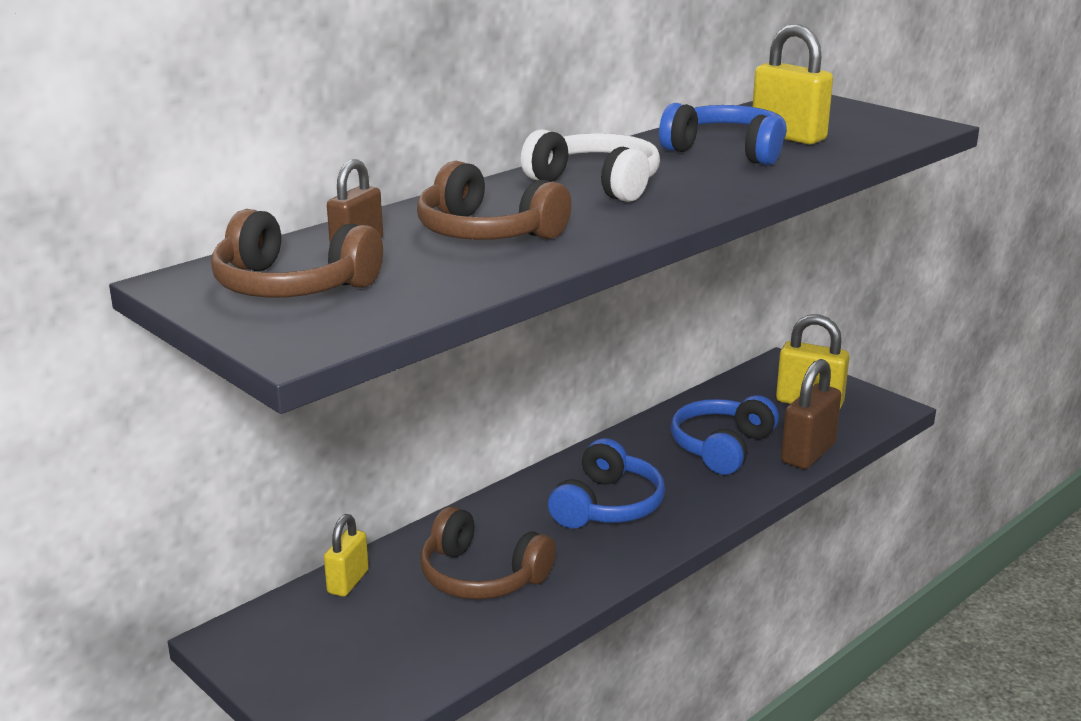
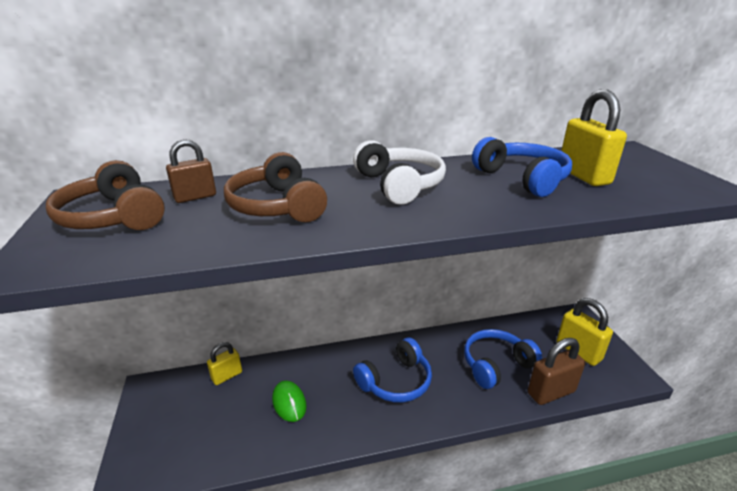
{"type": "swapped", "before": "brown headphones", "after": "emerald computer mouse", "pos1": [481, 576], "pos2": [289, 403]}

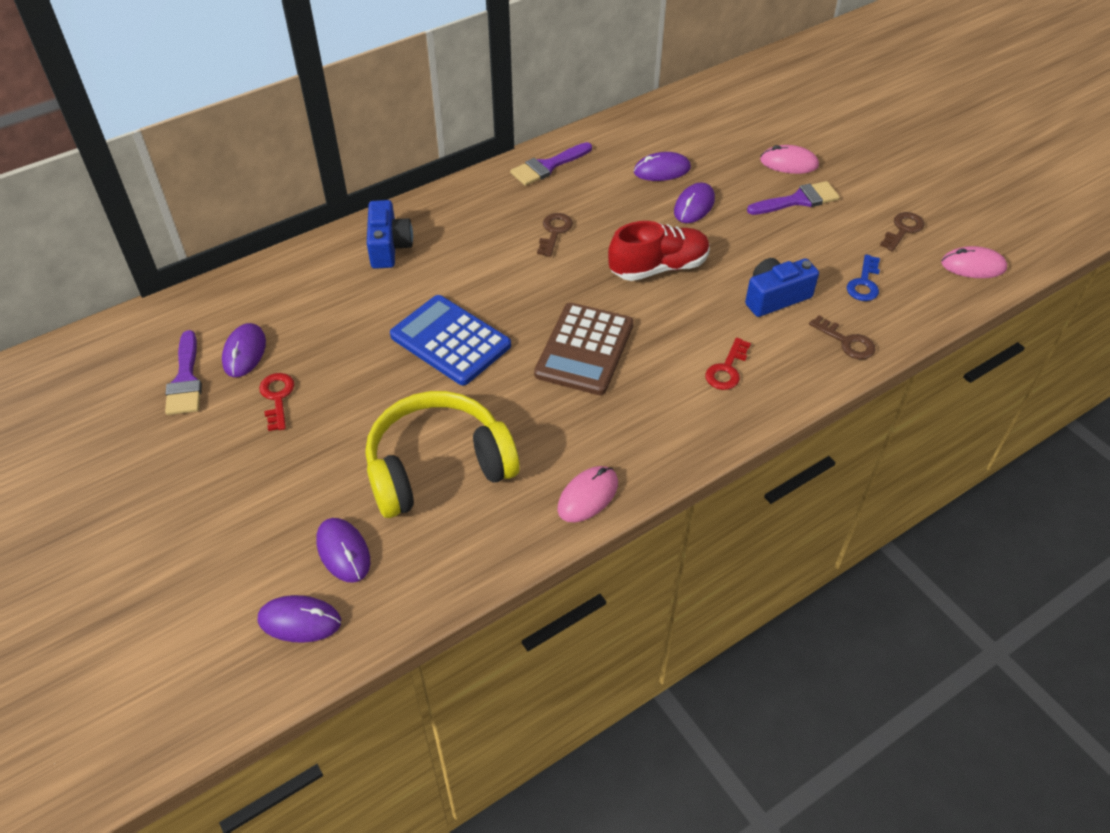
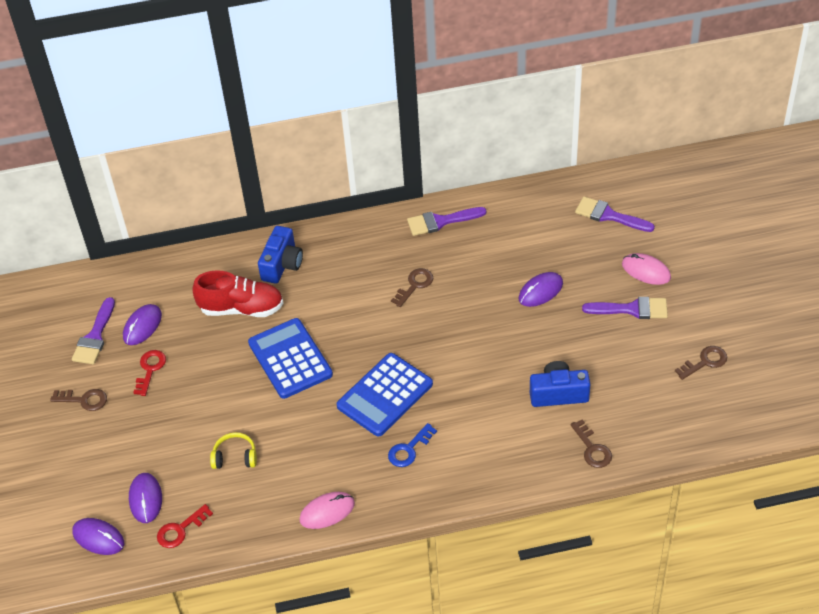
{"type": "scaled", "before": "yellow headphones", "pos1": [438, 467], "pos2": [235, 457], "scale": 0.42}
{"type": "repainted", "before": "brown adding machine", "after": "royal blue adding machine", "pos1": [584, 349], "pos2": [385, 395]}
{"type": "shifted", "before": "red shoe", "pos1": [658, 267], "pos2": [241, 308]}
{"type": "gone", "before": "royal purple computer mouse", "pos1": [662, 170]}
{"type": "shifted", "before": "red door key", "pos1": [727, 369], "pos2": [180, 529]}
{"type": "shifted", "before": "royal blue door key", "pos1": [864, 283], "pos2": [409, 449]}
{"type": "gone", "before": "rose-pink computer mouse", "pos1": [973, 266]}
{"type": "new", "after": "brown door key", "pos2": [84, 400]}
{"type": "new", "after": "royal purple paint brush", "pos2": [609, 215]}

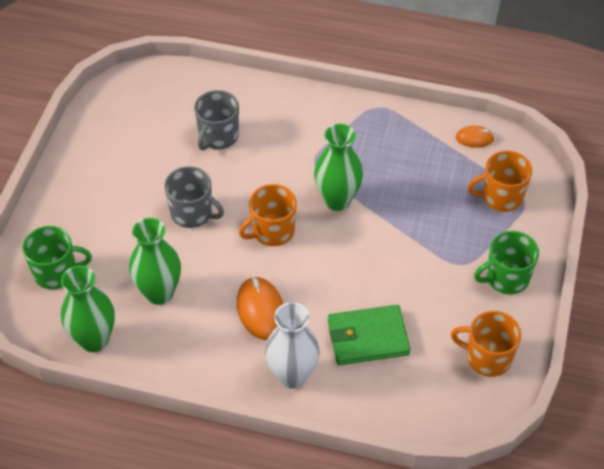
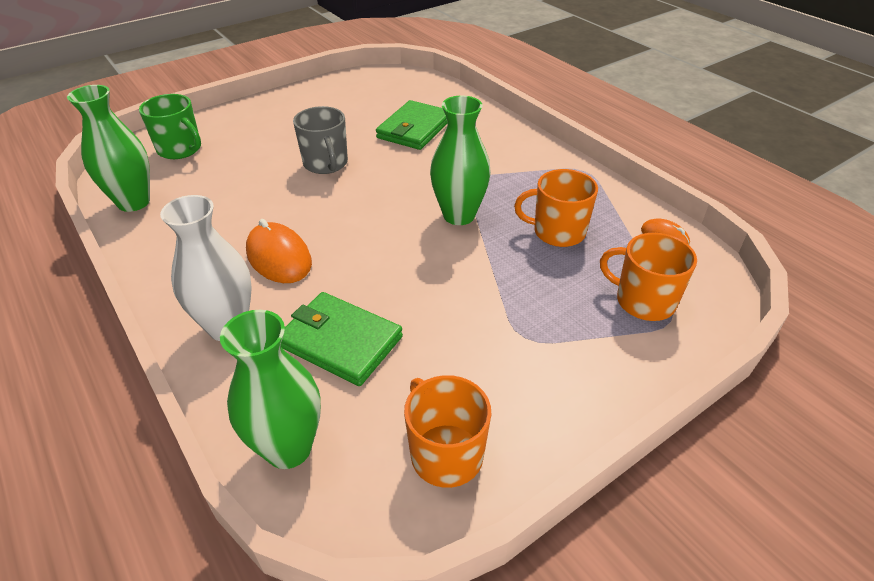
{"type": "shifted", "before": "emerald flower vase", "pos1": [159, 293], "pos2": [288, 448]}
{"type": "swapped", "before": "gray mug", "after": "emerald billfold", "pos1": [218, 136], "pos2": [414, 129]}
{"type": "rotated", "before": "orange computer mouse", "pos1": [260, 310], "pos2": [279, 257], "turn": -60}
{"type": "shifted", "before": "orange mug", "pos1": [272, 231], "pos2": [557, 232]}
{"type": "gone", "before": "emerald mug", "pos1": [506, 278]}

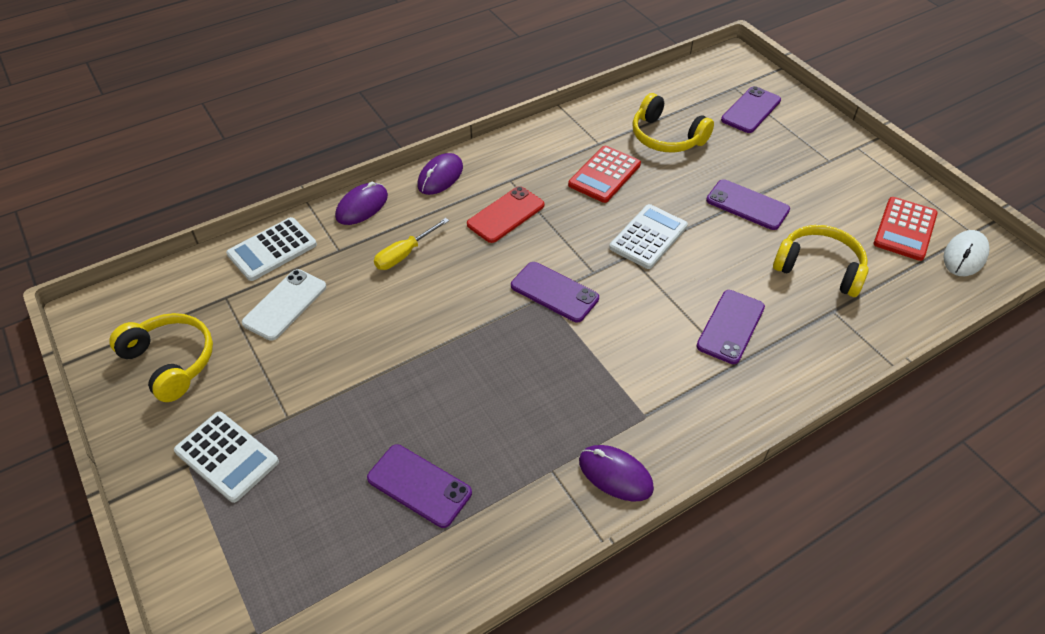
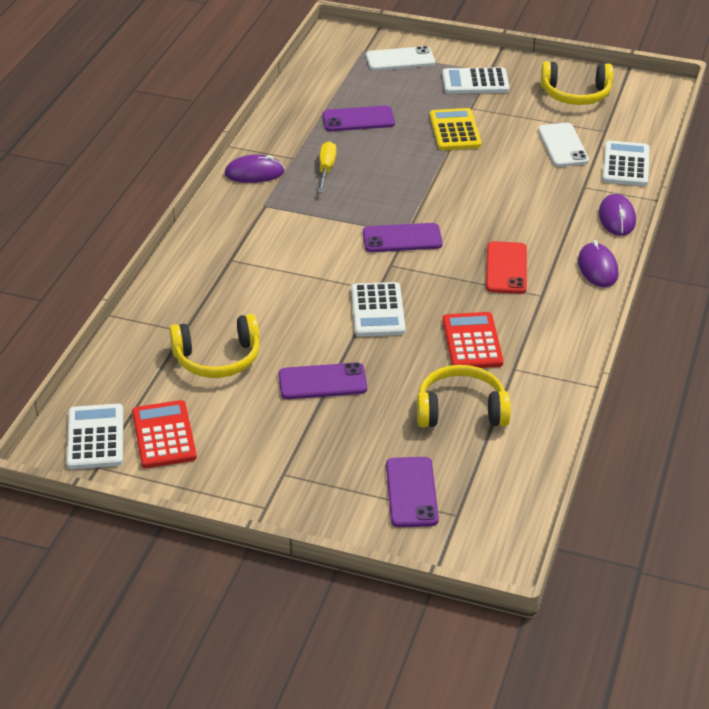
{"type": "shifted", "before": "yellow flat screwdriver", "pos1": [405, 254], "pos2": [326, 169]}
{"type": "gone", "before": "royal purple smartphone", "pos1": [730, 326]}
{"type": "swapped", "before": "white computer mouse", "after": "white adding machine", "pos1": [965, 255], "pos2": [95, 437]}
{"type": "new", "after": "white smartphone", "pos2": [400, 59]}
{"type": "new", "after": "yellow adding machine", "pos2": [455, 130]}

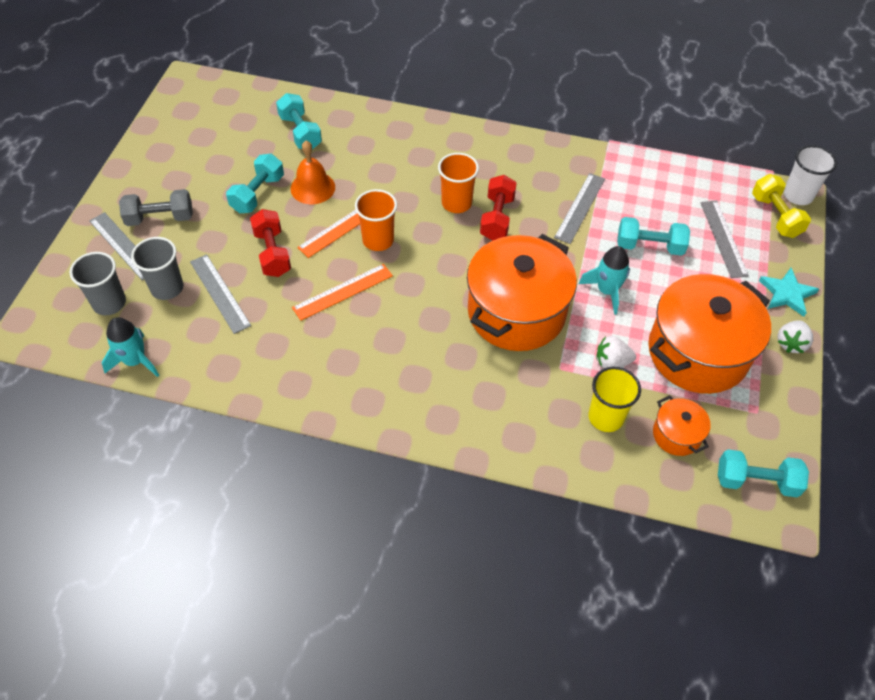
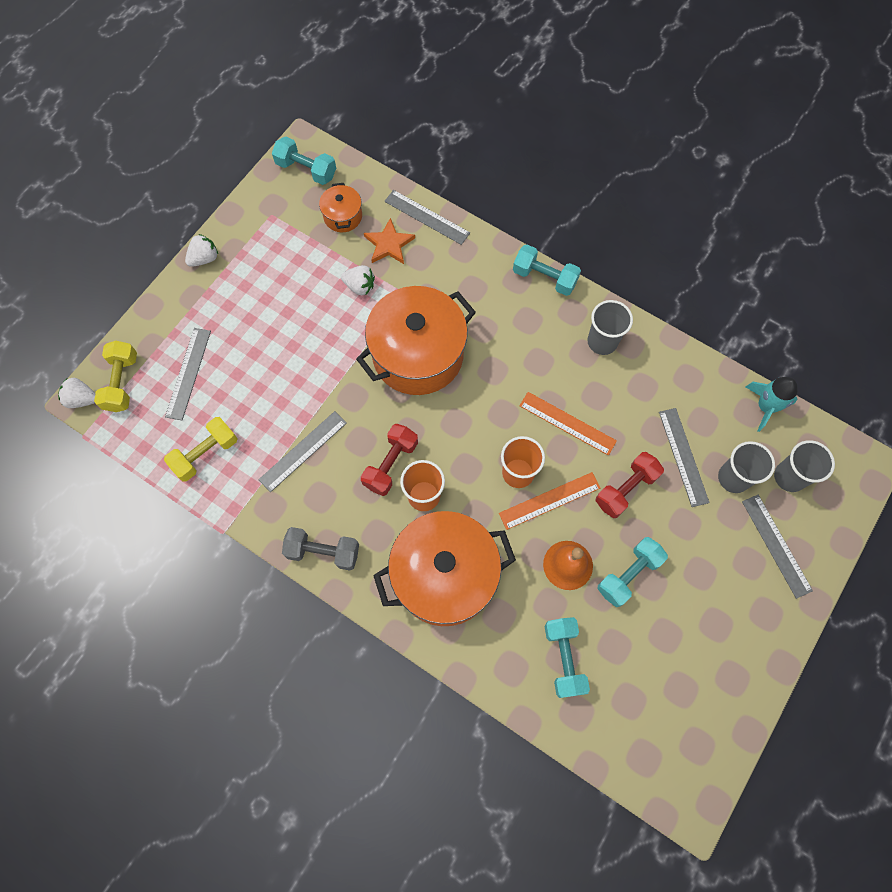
{"type": "shifted", "before": "gray hand weight", "pos1": [160, 218], "pos2": [323, 552]}
{"type": "rotated", "before": "red hand weight", "pos1": [272, 253], "pos2": [626, 489], "turn": 45}
{"type": "rotated", "before": "orange measuring stick", "pos1": [343, 292], "pos2": [567, 423], "turn": 45}
{"type": "gone", "before": "teal rocket", "pos1": [606, 291]}
{"type": "swapped", "before": "yellow cup", "after": "orange star shape", "pos1": [606, 417], "pos2": [389, 244]}
{"type": "shifted", "before": "teal hand weight", "pos1": [649, 246], "pos2": [544, 278]}
{"type": "shifted", "before": "orange cooking pot", "pos1": [697, 352], "pos2": [444, 576]}
{"type": "gone", "before": "teal star shape", "pos1": [786, 294]}
{"type": "swapped", "before": "white cup", "after": "white berry", "pos1": [797, 195], "pos2": [82, 399]}
{"type": "new", "after": "yellow hand weight", "pos2": [205, 454]}
{"type": "new", "after": "gray measuring stick", "pos2": [427, 217]}
{"type": "new", "after": "gray cup", "pos2": [602, 342]}

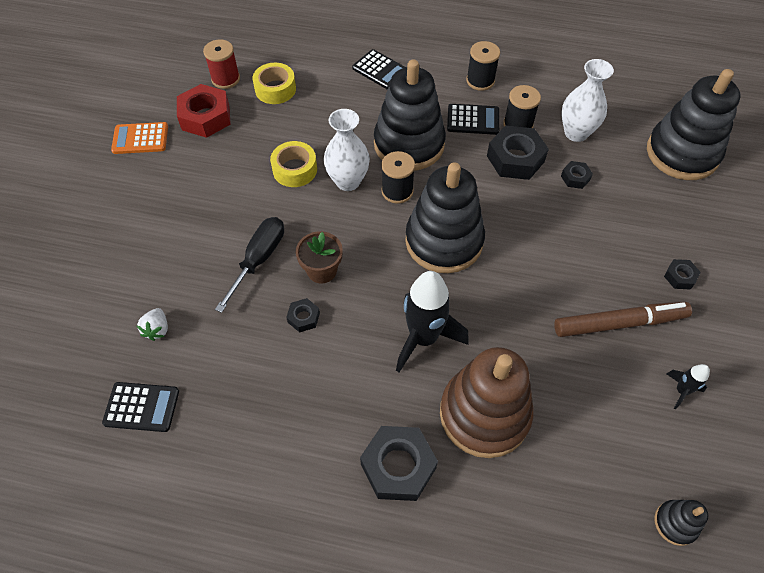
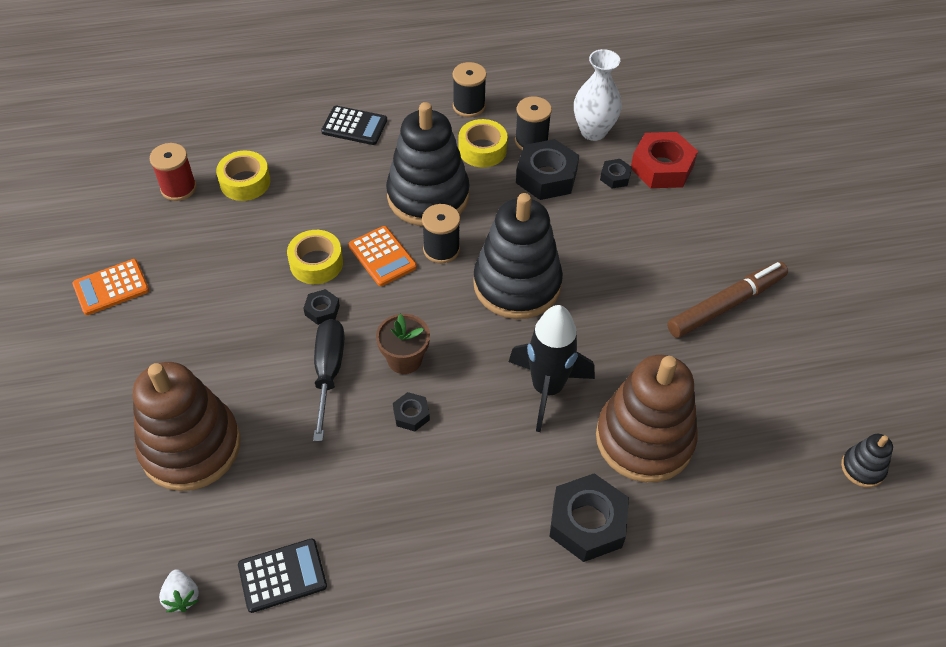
{"type": "shifted", "before": "white berry", "pos1": [157, 329], "pos2": [182, 596]}
{"type": "shifted", "before": "red hexagon nut", "pos1": [205, 117], "pos2": [662, 167]}
{"type": "swapped", "before": "white flower vase", "after": "orange adding machine", "pos1": [348, 181], "pos2": [382, 256]}
{"type": "swapped", "before": "black adding machine", "after": "yellow sticky tape", "pos1": [473, 120], "pos2": [482, 150]}
{"type": "gone", "before": "black stacking toy", "pos1": [682, 153]}
{"type": "shifted", "before": "black hexagon nut", "pos1": [680, 277], "pos2": [322, 310]}
{"type": "gone", "before": "black rocket", "pos1": [681, 391]}
{"type": "new", "after": "brown stacking toy", "pos2": [191, 447]}

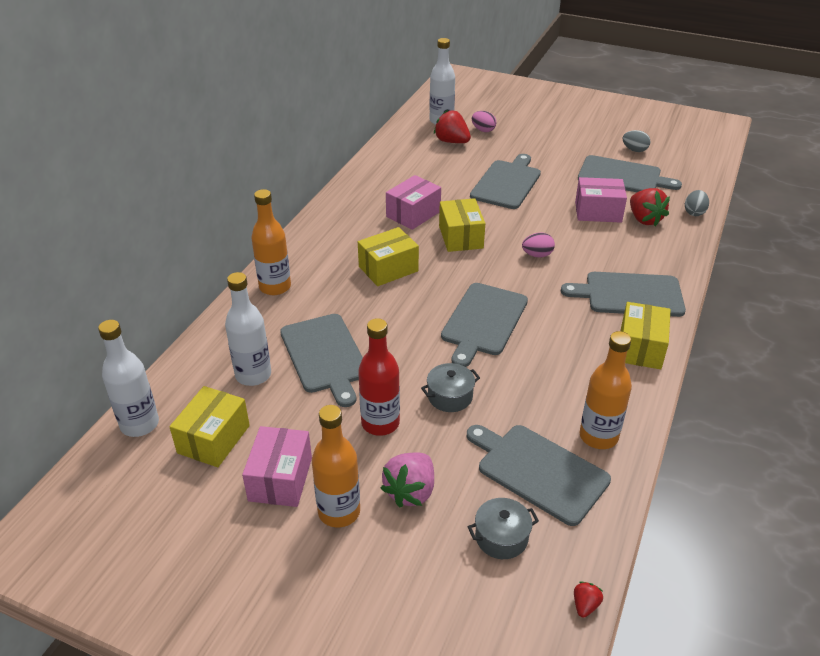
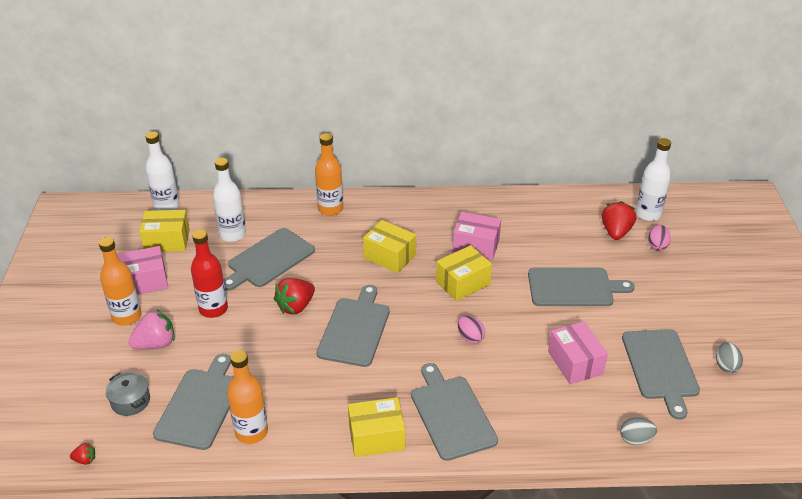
{"type": "rotated", "before": "rose-pink berry", "pos1": [410, 491], "pos2": [156, 344], "turn": 150}
{"type": "gone", "before": "gray cooking pot", "pos1": [450, 396]}
{"type": "rotated", "before": "gray cutting board", "pos1": [483, 321], "pos2": [355, 329], "turn": 105}
{"type": "shifted", "before": "red berry", "pos1": [644, 219], "pos2": [296, 306]}

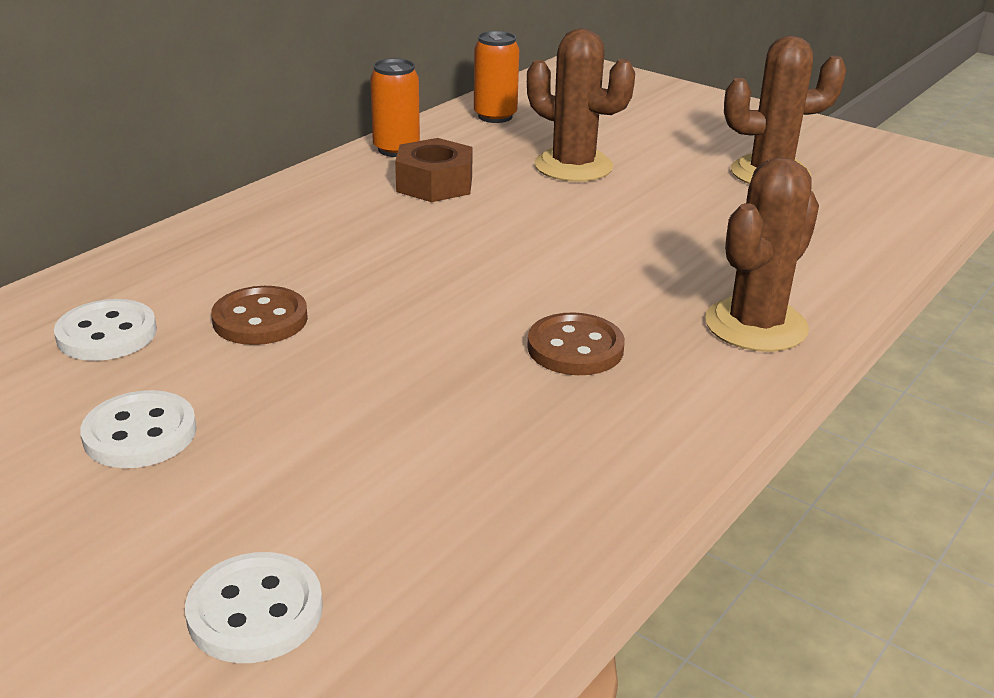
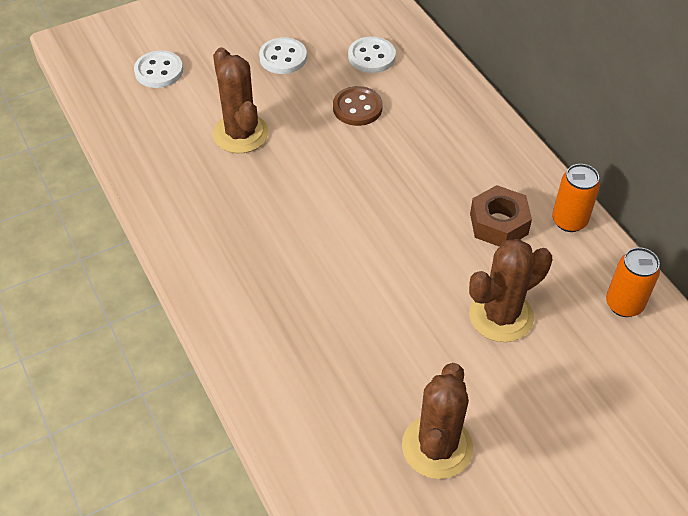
{"type": "gone", "before": "brown button", "pos1": [575, 348]}
{"type": "shifted", "before": "brown saguaro cactus", "pos1": [756, 325], "pos2": [240, 134]}

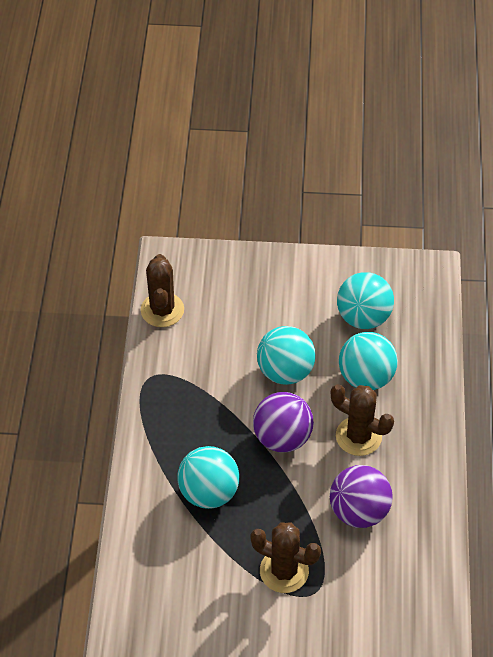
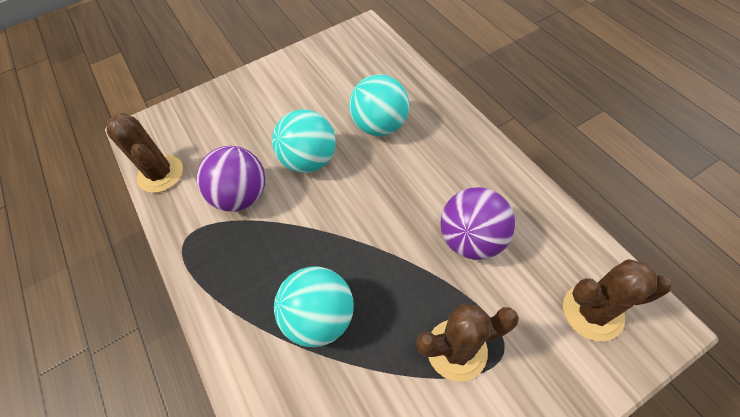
{"type": "shifted", "before": "royal purple play ball", "pos1": [282, 438], "pos2": [242, 196]}
{"type": "shifted", "before": "brown saguaro cactus", "pos1": [358, 436], "pos2": [592, 312]}
{"type": "gone", "before": "teal play ball", "pos1": [363, 317]}

